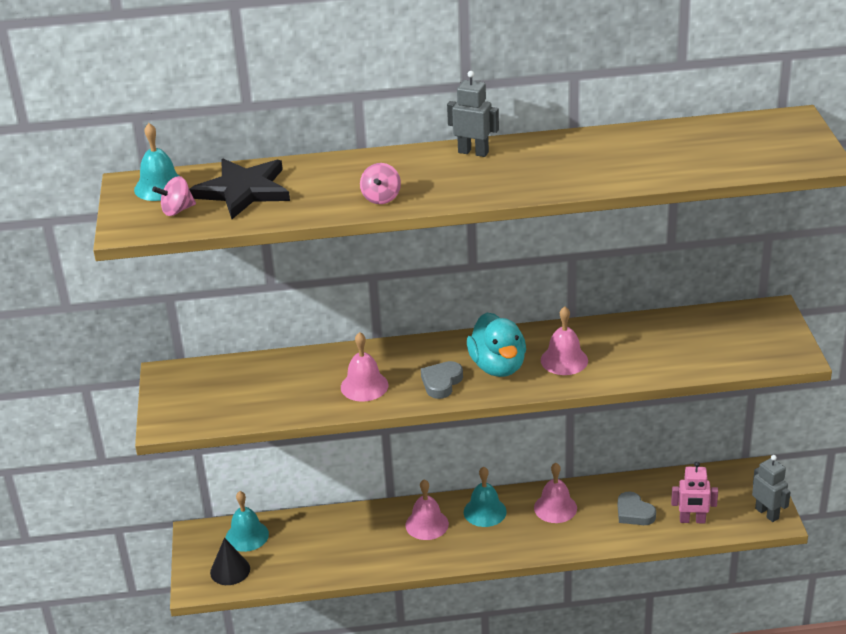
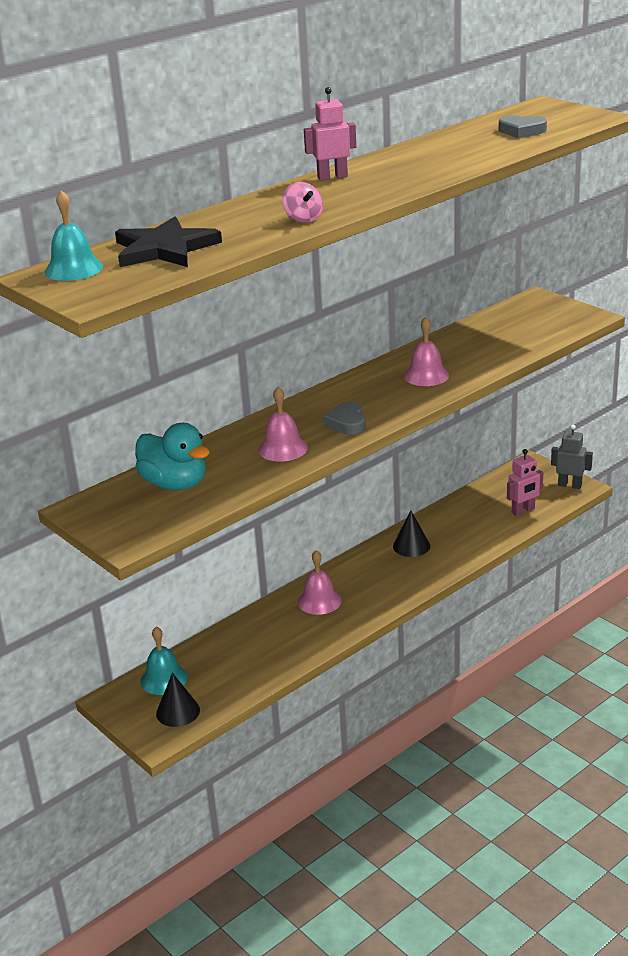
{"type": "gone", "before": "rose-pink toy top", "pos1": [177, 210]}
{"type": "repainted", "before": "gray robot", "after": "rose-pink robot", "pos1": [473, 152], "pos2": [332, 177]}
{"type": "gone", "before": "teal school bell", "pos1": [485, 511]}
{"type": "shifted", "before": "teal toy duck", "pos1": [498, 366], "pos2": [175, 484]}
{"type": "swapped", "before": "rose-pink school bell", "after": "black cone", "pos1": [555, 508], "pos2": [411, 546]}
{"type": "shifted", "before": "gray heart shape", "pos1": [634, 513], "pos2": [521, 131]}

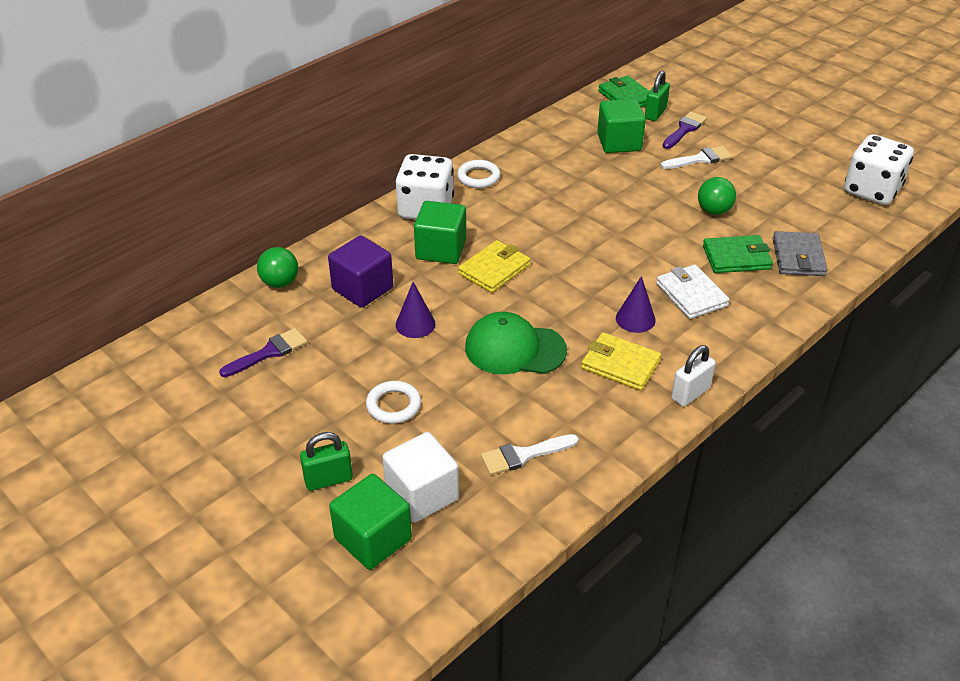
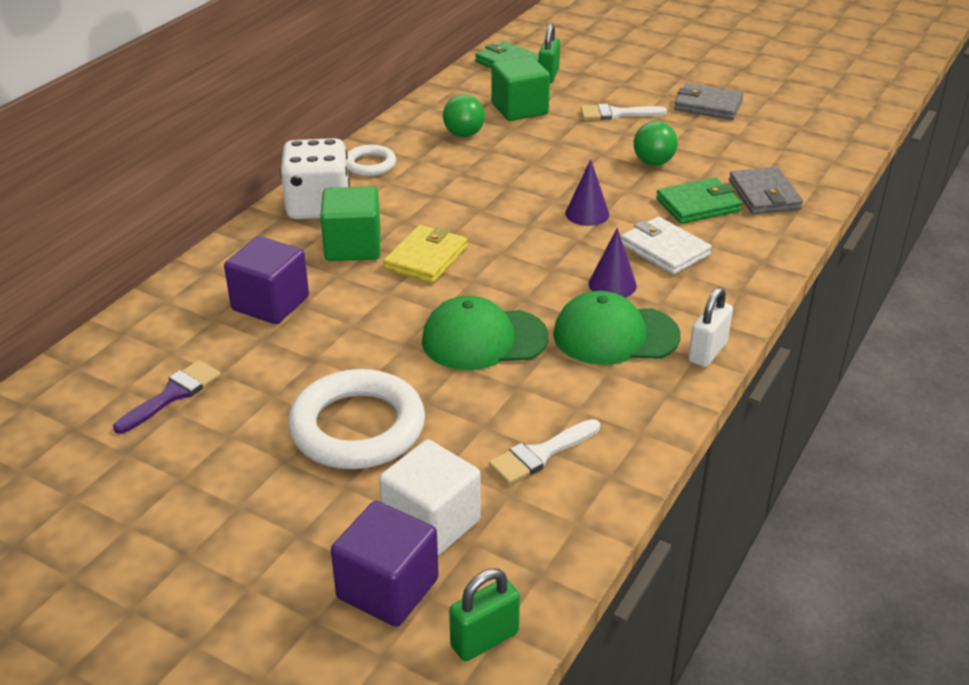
{"type": "shifted", "before": "emerald play ball", "pos1": [280, 283], "pos2": [464, 134]}
{"type": "shifted", "before": "emerald padlock", "pos1": [328, 479], "pos2": [484, 639]}
{"type": "repainted", "before": "emerald solid cube", "after": "royal purple solid cube", "pos1": [373, 539], "pos2": [387, 588]}
{"type": "scaled", "before": "white ring", "pos1": [393, 405], "pos2": [357, 427], "scale": 1.9}
{"type": "shifted", "before": "royal purple cone", "pos1": [415, 324], "pos2": [587, 214]}
{"type": "swapped", "before": "yellow billfold", "after": "emerald peaked cap", "pos1": [620, 364], "pos2": [615, 335]}
{"type": "rotated", "before": "white paint brush", "pos1": [700, 159], "pos2": [616, 114], "turn": -150}
{"type": "gone", "before": "royal purple paint brush", "pos1": [684, 129]}
{"type": "gone", "before": "white die", "pos1": [872, 190]}
{"type": "new", "after": "gray billfold", "pos2": [708, 105]}

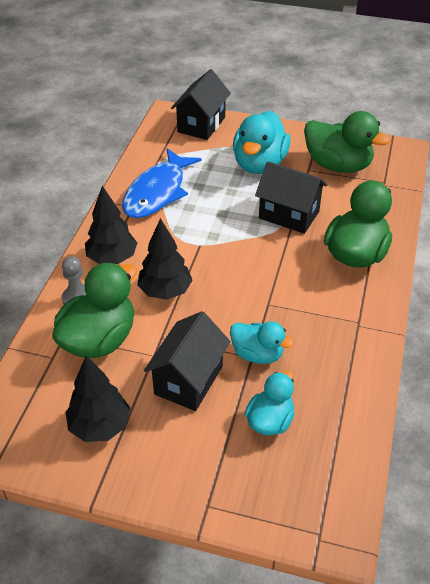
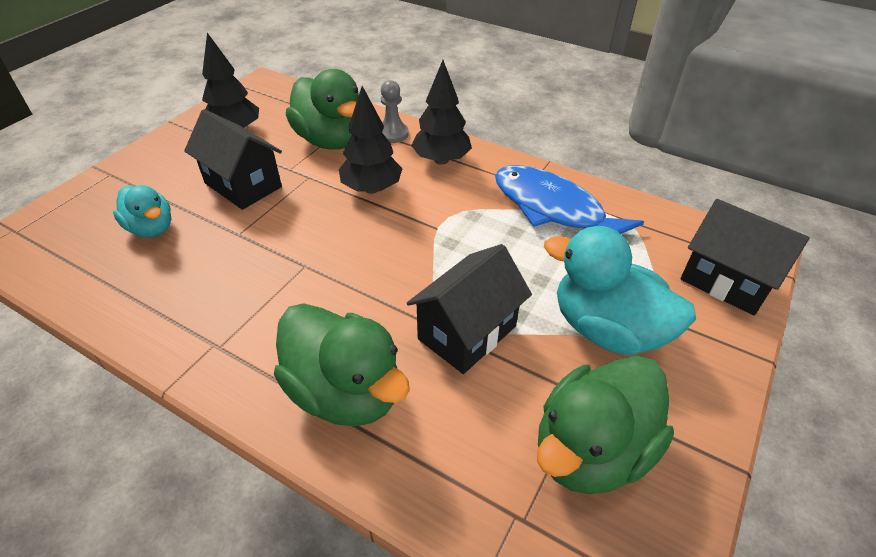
{"type": "gone", "before": "teal toy duck", "pos1": [257, 354]}

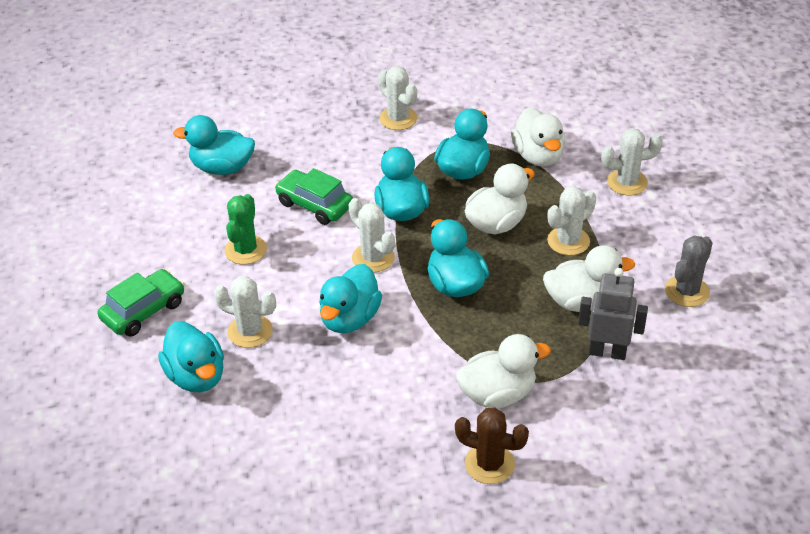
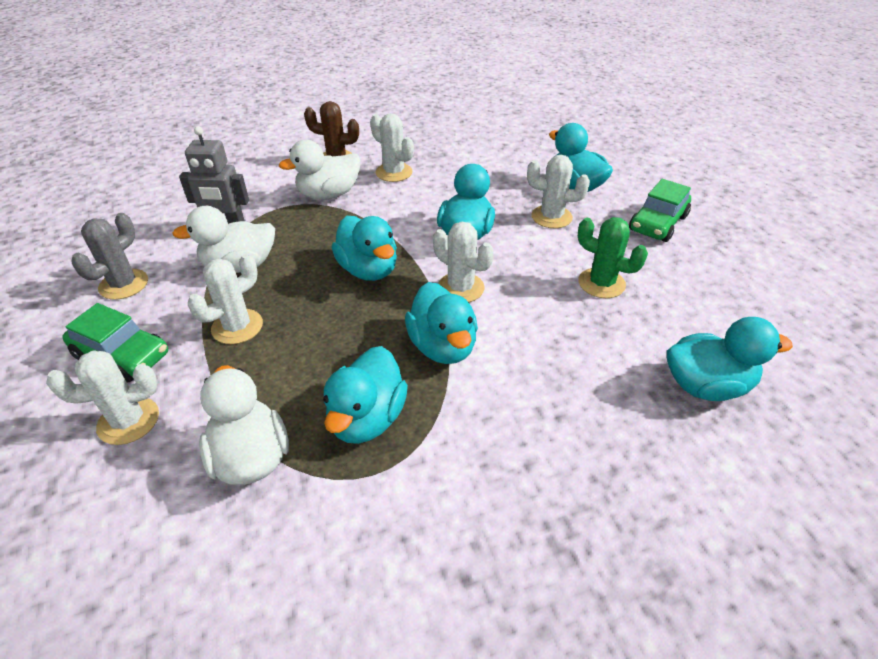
{"type": "rotated", "before": "emerald saguaro cactus", "pos1": [245, 250], "pos2": [601, 283], "turn": -60}
{"type": "shifted", "before": "emerald automobile", "pos1": [315, 205], "pos2": [122, 355]}
{"type": "shifted", "before": "white saguaro cactus", "pos1": [398, 119], "pos2": [394, 172]}
{"type": "gone", "before": "white toy duck", "pos1": [496, 224]}

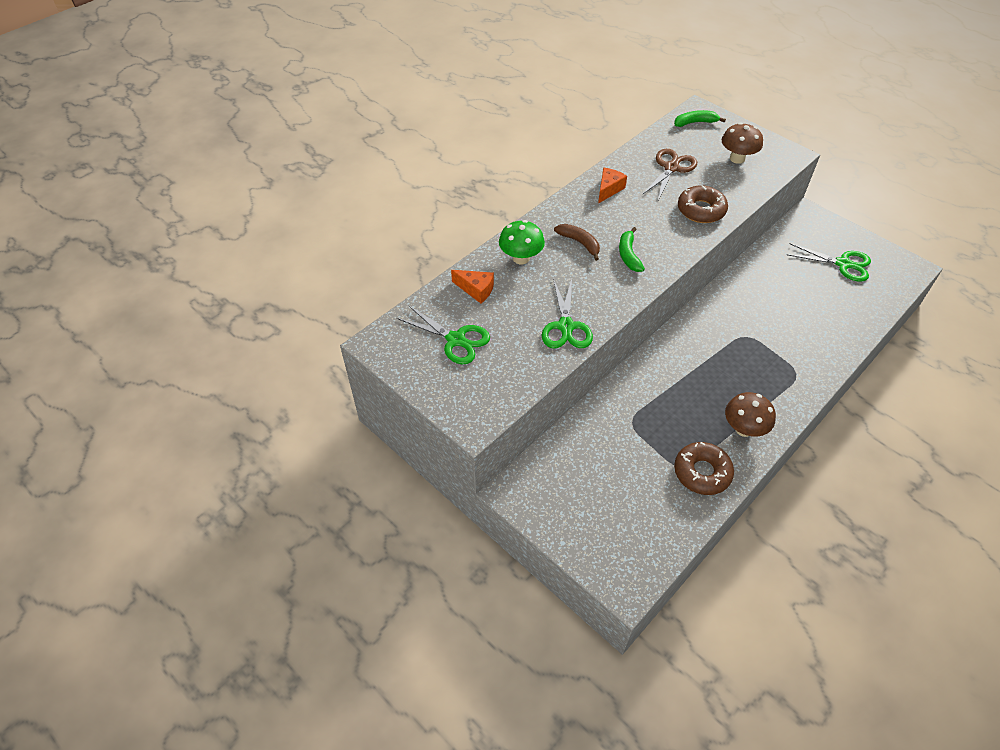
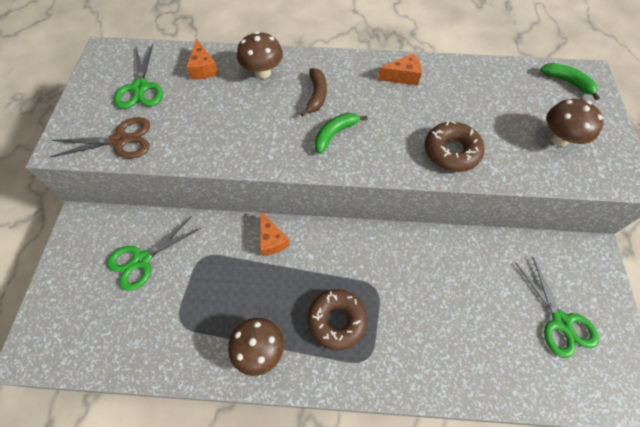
{"type": "repainted", "before": "emerald mushroom", "after": "brown mushroom", "pos1": [521, 258], "pos2": [262, 72]}
{"type": "shifted", "before": "emerald pair of scissors", "pos1": [566, 326], "pos2": [142, 260]}
{"type": "shifted", "before": "brown pair of scissors", "pos1": [671, 168], "pos2": [120, 140]}
{"type": "shifted", "before": "brown donut", "pos1": [702, 472], "pos2": [336, 320]}
{"type": "new", "after": "orange cheese", "pos2": [271, 240]}

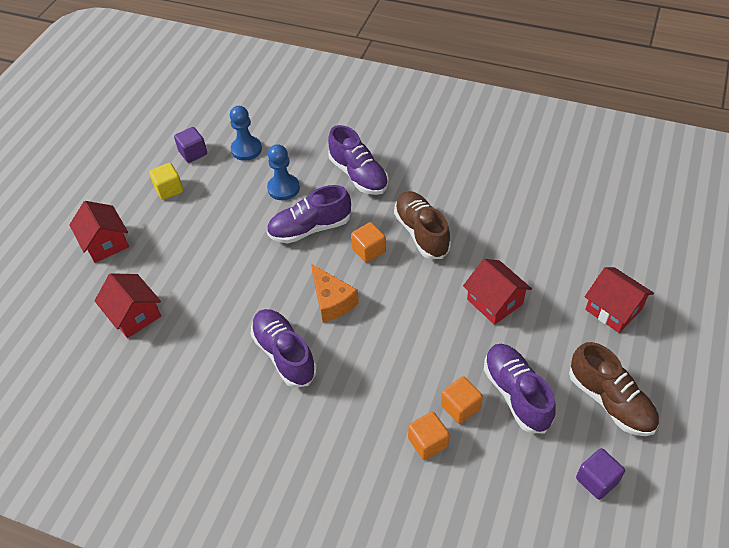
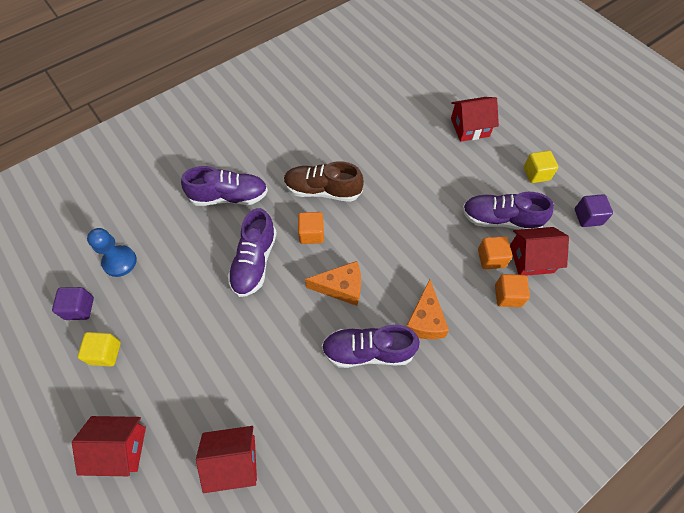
{"type": "gone", "before": "royal blue chess pawn", "pos1": [283, 188]}
{"type": "shifted", "before": "red house", "pos1": [494, 301], "pos2": [531, 258]}
{"type": "swapped", "before": "brown shoe", "after": "yellow solid cube", "pos1": [610, 401], "pos2": [536, 173]}
{"type": "new", "after": "orange cheese", "pos2": [425, 320]}

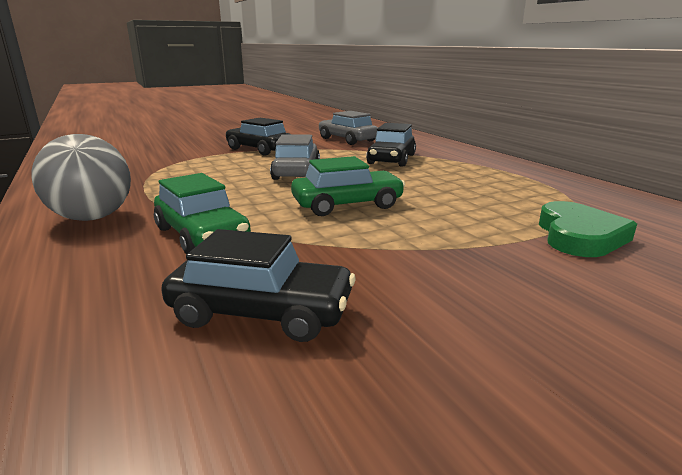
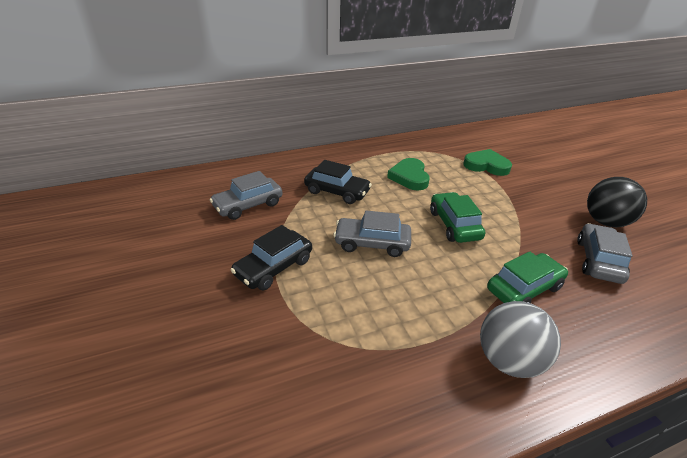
{"type": "repainted", "before": "black automobile", "after": "gray automobile", "pos1": [262, 312], "pos2": [598, 261]}
{"type": "new", "after": "emerald heart shape", "pos2": [409, 177]}
{"type": "new", "after": "black play ball", "pos2": [605, 222]}

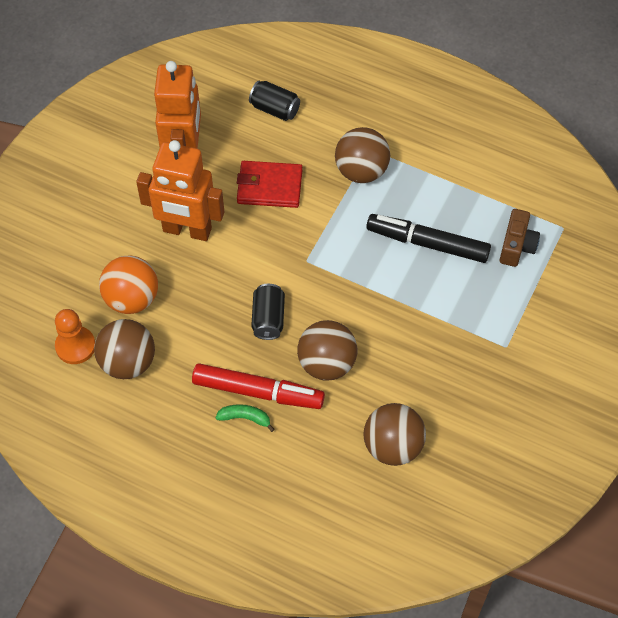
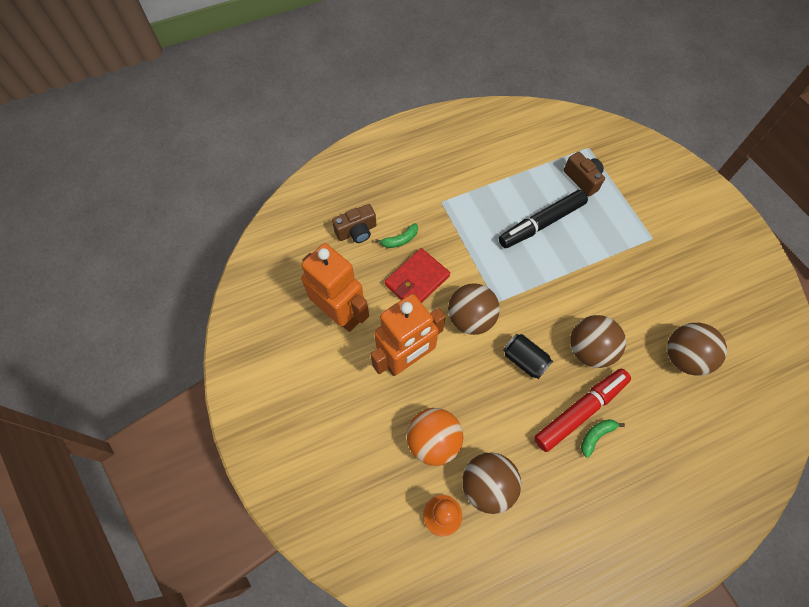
{"type": "swapped", "before": "black soda can", "after": "brown camera", "pos1": [275, 109], "pos2": [357, 231]}
{"type": "shifted", "before": "brown play ball", "pos1": [361, 171], "pos2": [470, 318]}
{"type": "new", "after": "emerald banana", "pos2": [400, 240]}

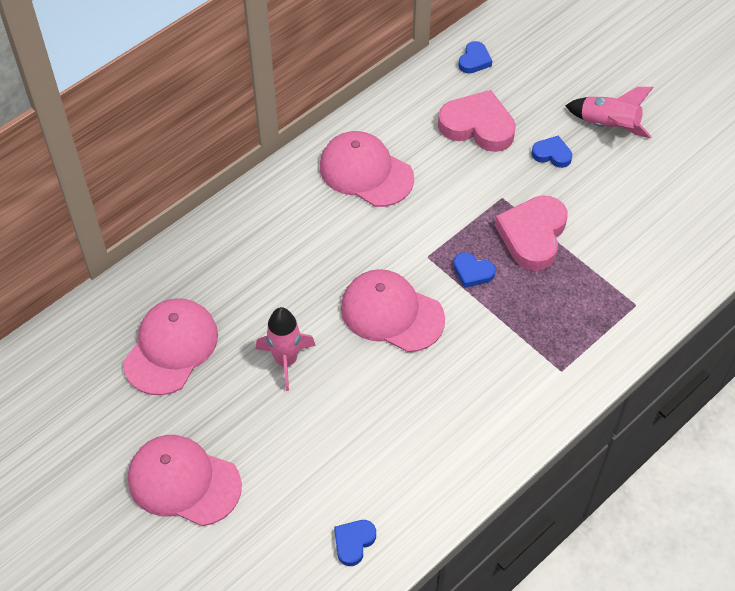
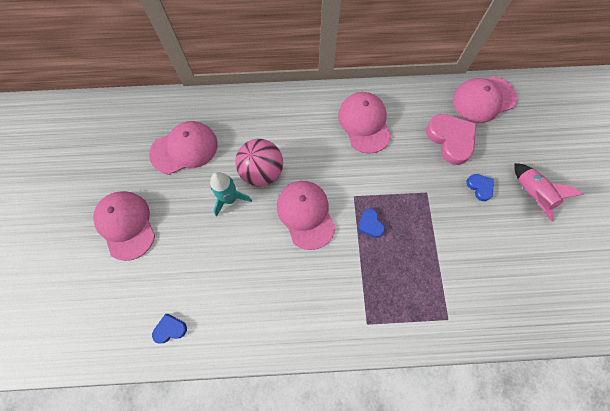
{"type": "repainted", "before": "rose-pink rocket", "after": "teal rocket", "pos1": [286, 361], "pos2": [230, 199]}
{"type": "swapped", "before": "royal blue heart shape", "after": "rose-pink peaked cap", "pos1": [474, 60], "pos2": [483, 99]}
{"type": "gone", "before": "rose-pink heart shape", "pos1": [532, 235]}
{"type": "new", "after": "rose-pink play ball", "pos2": [262, 172]}

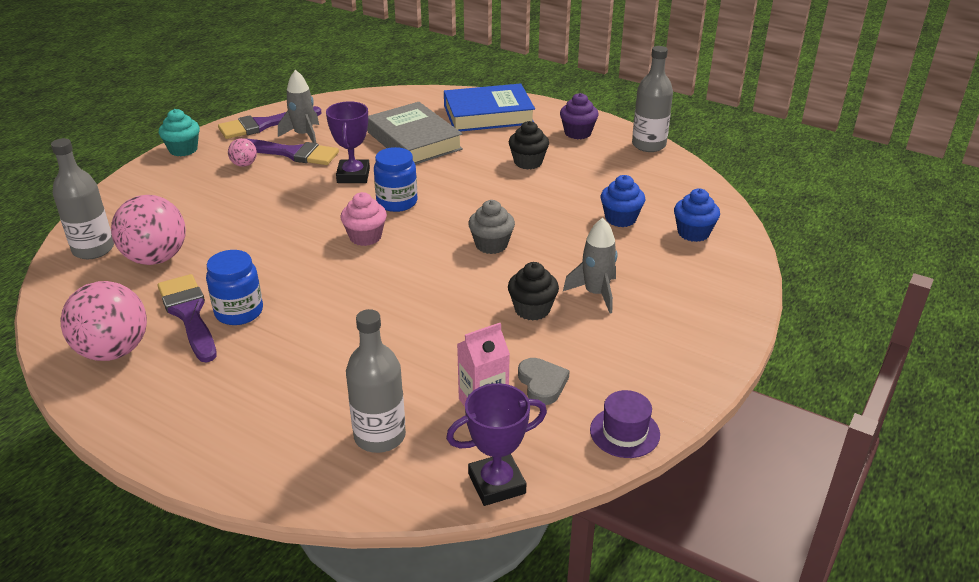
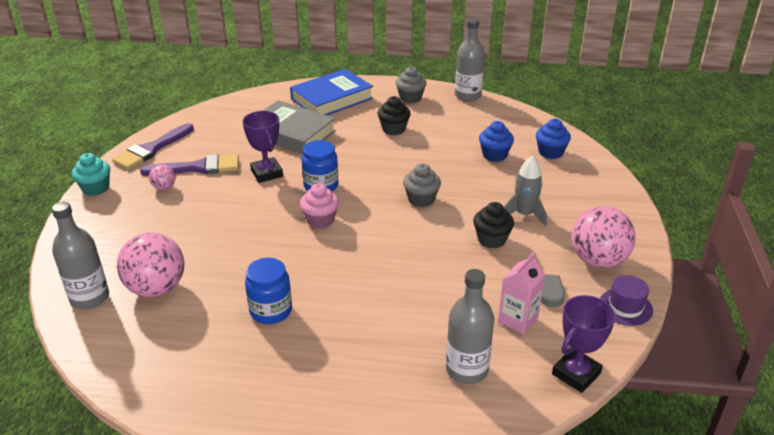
{"type": "shifted", "before": "rose-pink play ball", "pos1": [113, 351], "pos2": [598, 260]}
{"type": "gone", "before": "royal purple paint brush", "pos1": [189, 314]}
{"type": "gone", "before": "gray rocket", "pos1": [304, 135]}
{"type": "repainted", "before": "royal purple cupcake", "after": "gray cupcake", "pos1": [577, 133], "pos2": [410, 98]}

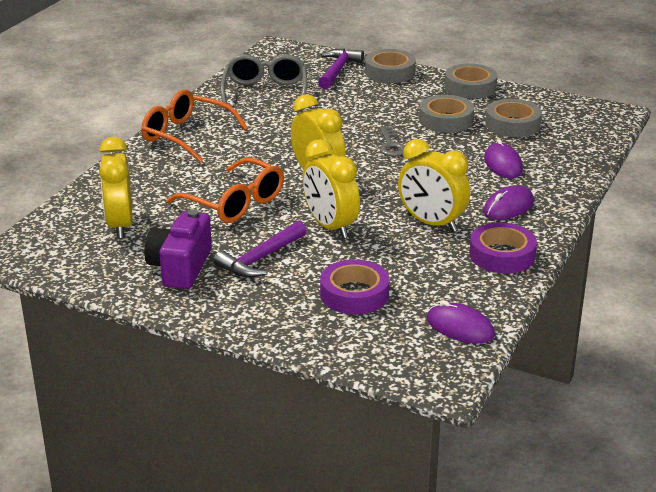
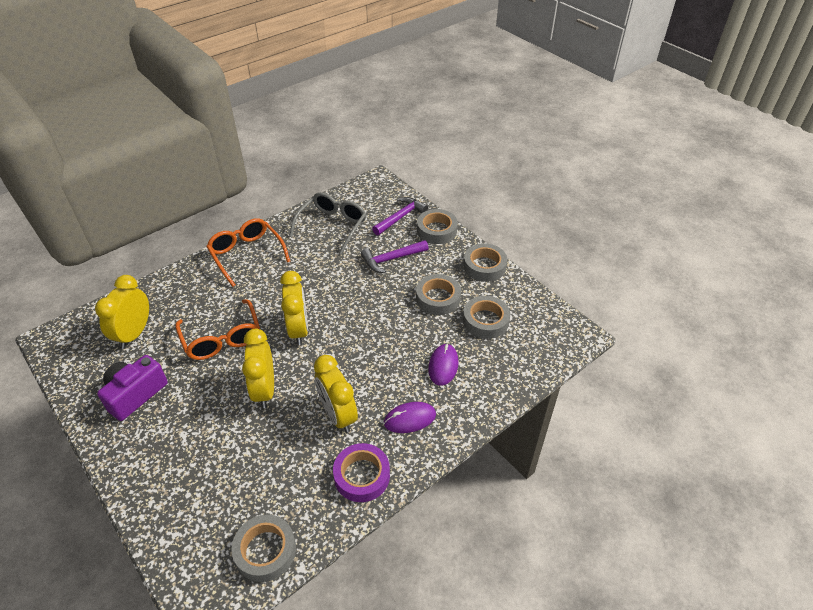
{"type": "shifted", "before": "royal purple carpenter's hammer", "pos1": [260, 258], "pos2": [391, 259]}
{"type": "gone", "before": "royal purple sticky tape", "pos1": [354, 294]}
{"type": "gone", "before": "gray door key", "pos1": [391, 145]}
{"type": "swapped", "before": "royal purple computer mouse", "after": "gray sticky tape", "pos1": [460, 327], "pos2": [265, 551]}

